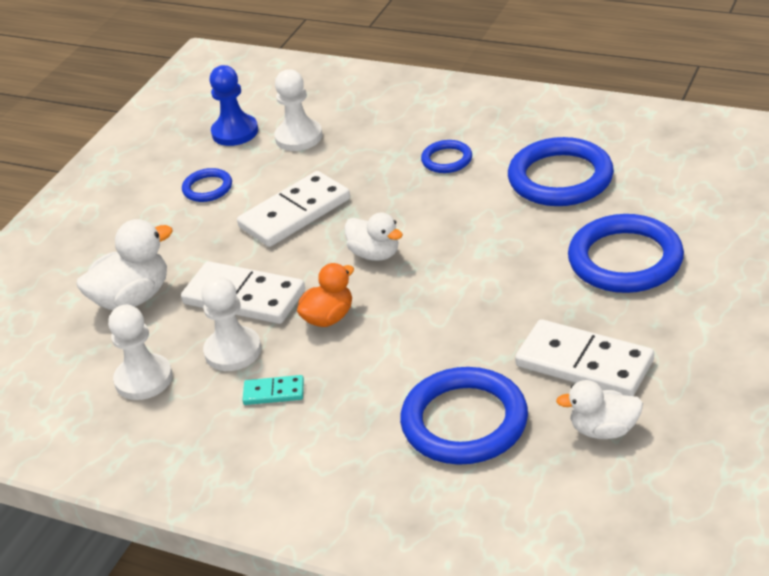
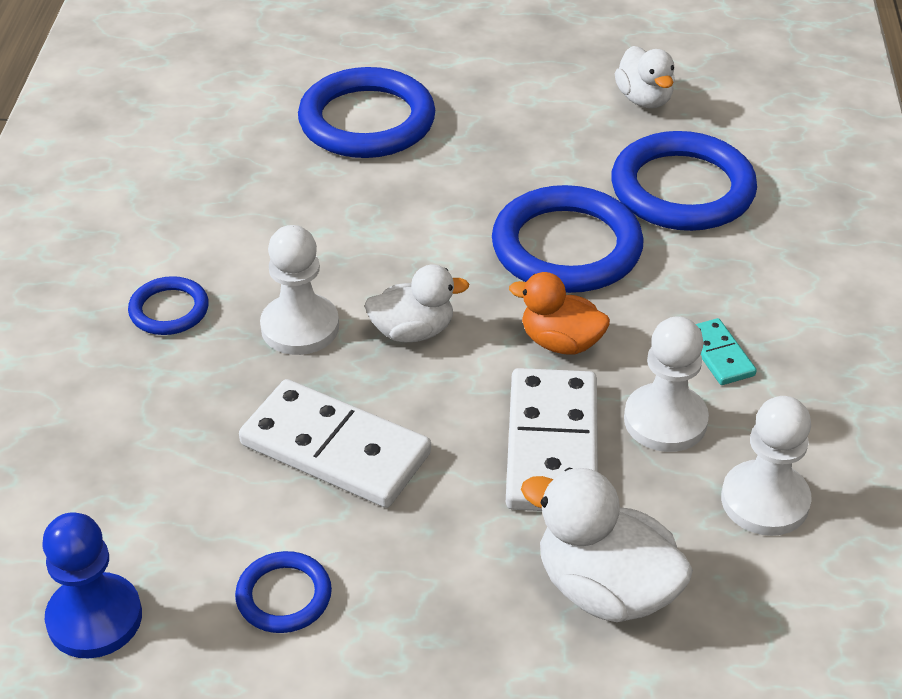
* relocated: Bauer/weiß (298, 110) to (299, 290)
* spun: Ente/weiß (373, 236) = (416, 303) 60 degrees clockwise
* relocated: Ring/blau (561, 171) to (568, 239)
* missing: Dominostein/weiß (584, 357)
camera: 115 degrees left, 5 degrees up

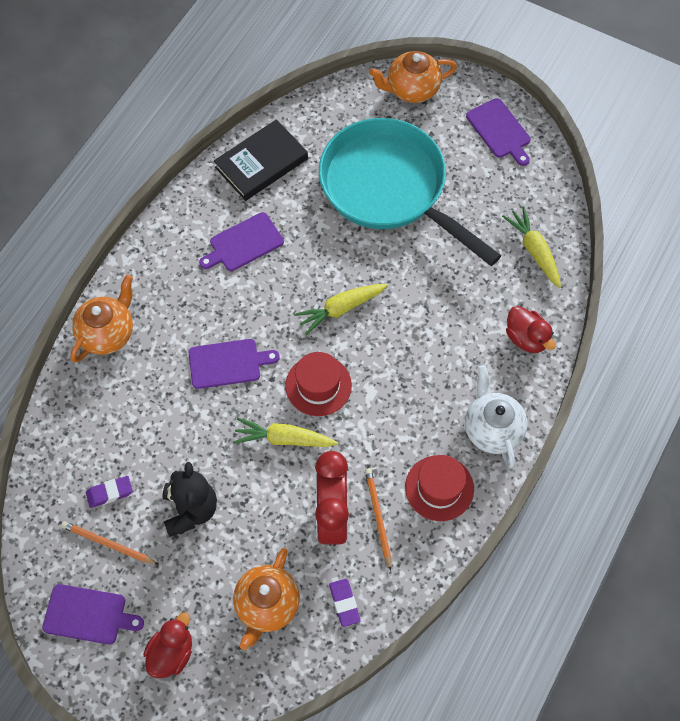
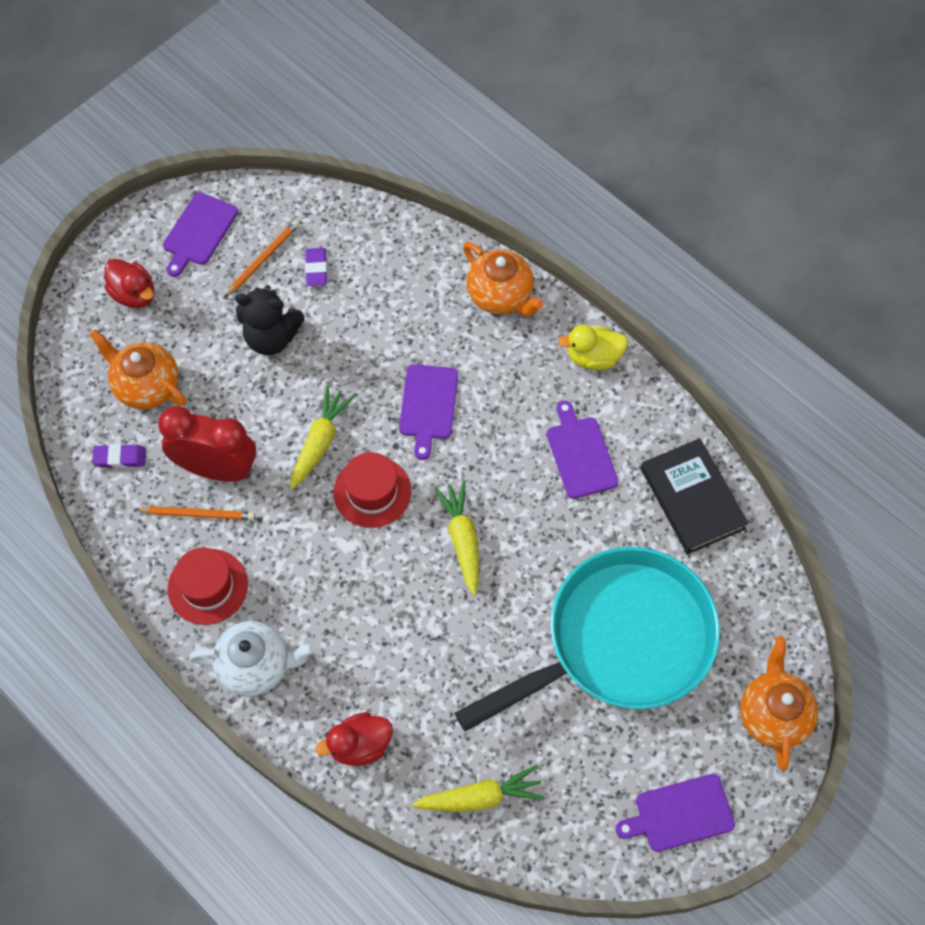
* appeared: Ente/gelb (593, 347)
camera: 105 degrees right, 0 degrees up

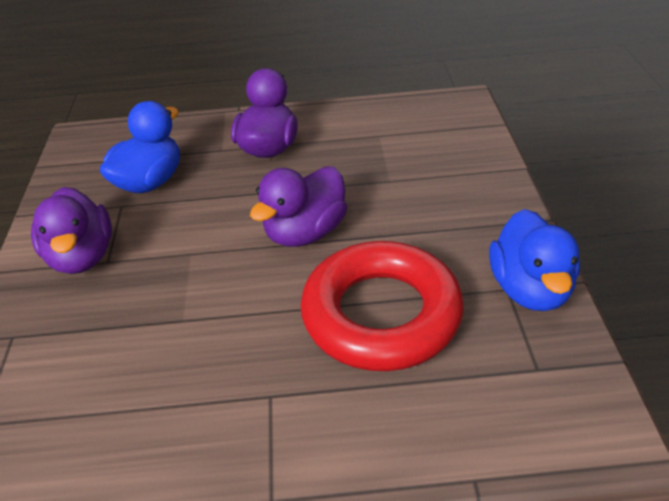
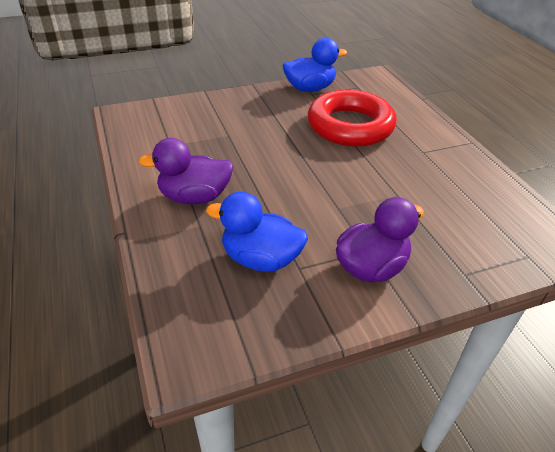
* missing: Ente/lila (298, 206)
camera: 110 degrees left, 0 degrees up

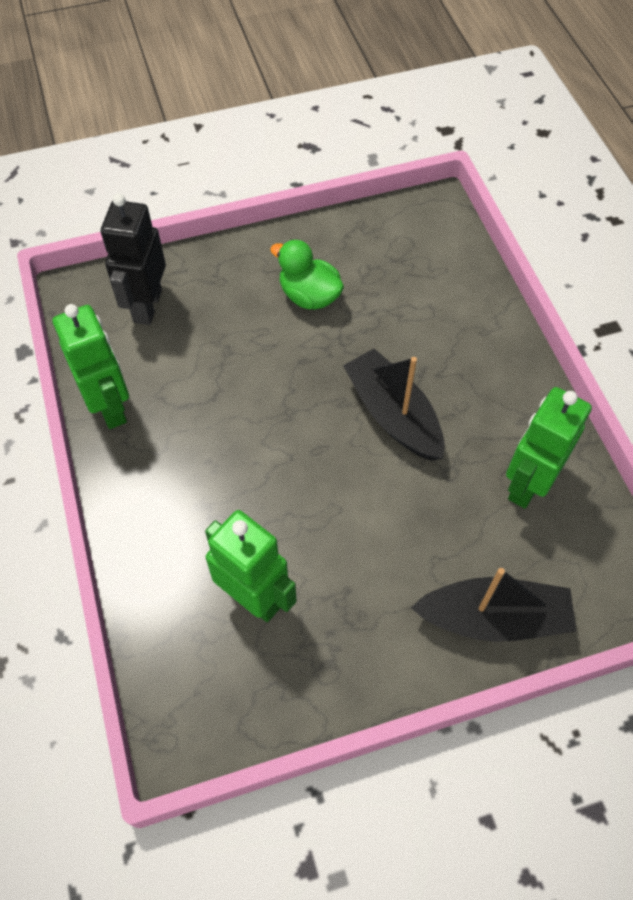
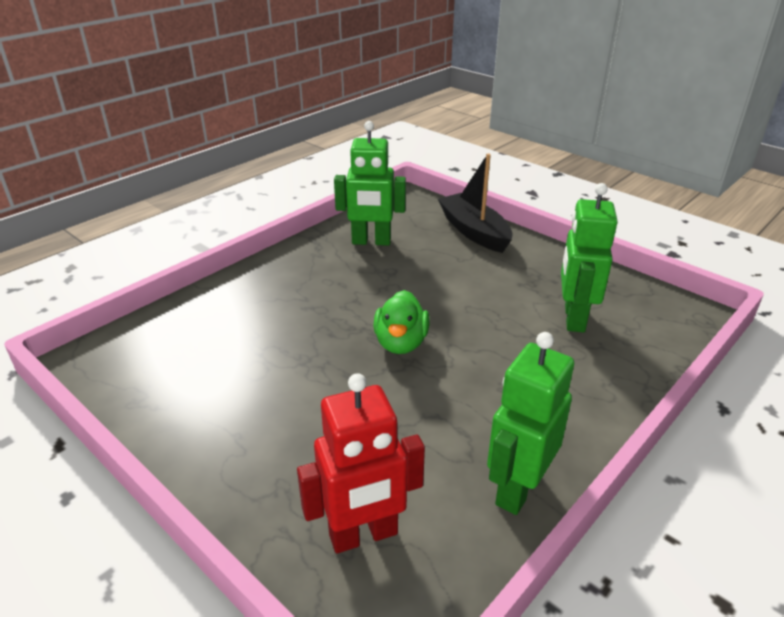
* colour: Roboter/schwarz (133, 259) to Roboter/rot (361, 463)
* relocated: Ente/grün (307, 274) to (401, 322)
* missing: Boot/schwarz (393, 405)
camera: 120 degrees left, 25 degrees down

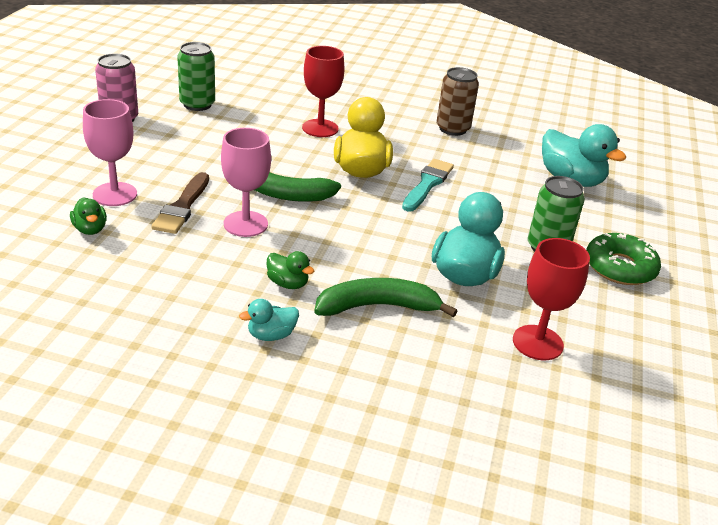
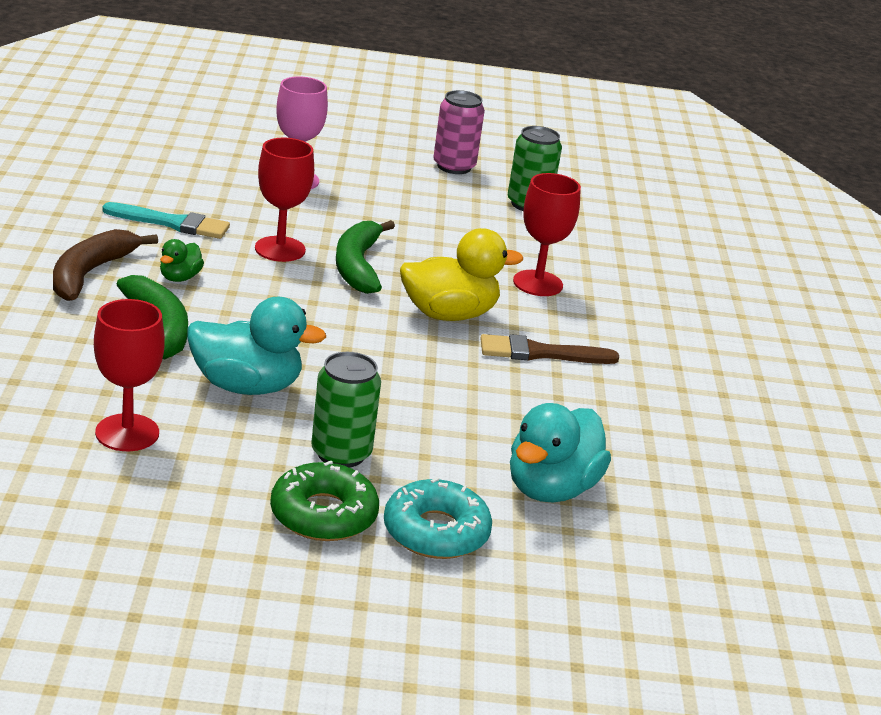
* missing: Ente/grün (88, 216)
* relocated: Pinsel/braun (180, 203) to (549, 349)
* colour: Kelch/rosa (246, 182) to Kelch/rot (284, 199)
* exchanged: Ente/türkis (269, 320) to Banane/braun (105, 265)
* relocated: Pinsel/türkis (428, 185) to (166, 220)
* missing: Dose/braun (457, 101)
* appeared: Donut/türkis (438, 518)
camera: 75 degrees right, 5 degrees down

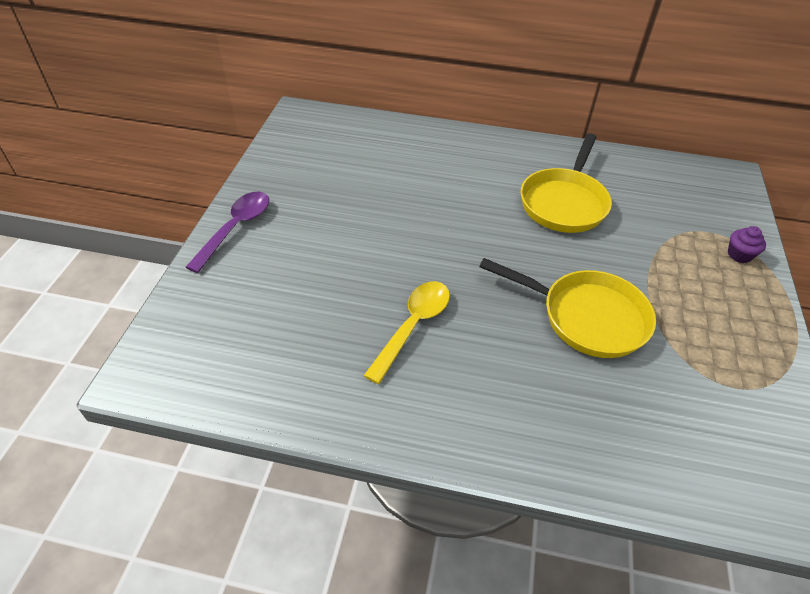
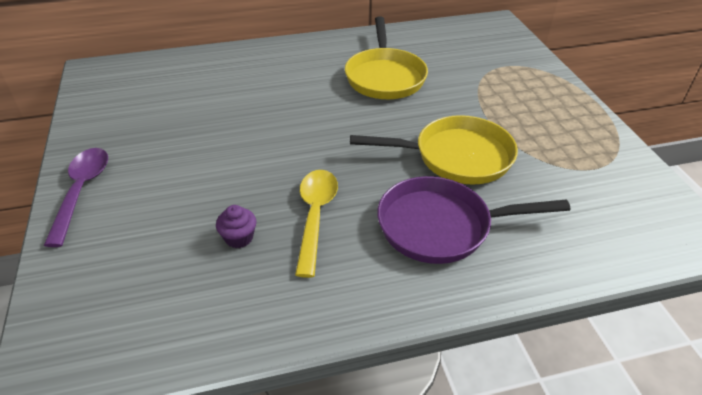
* relocated: Muffin/lila (747, 244) to (236, 226)
* appeared: Pfanne/lila (473, 220)
camera: 25 degrees left, 5 degrees down

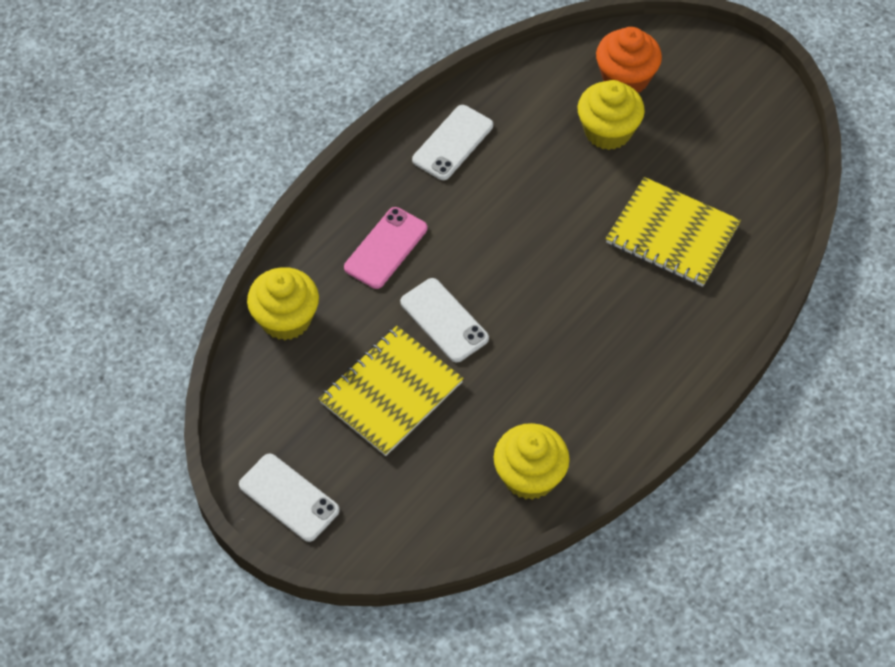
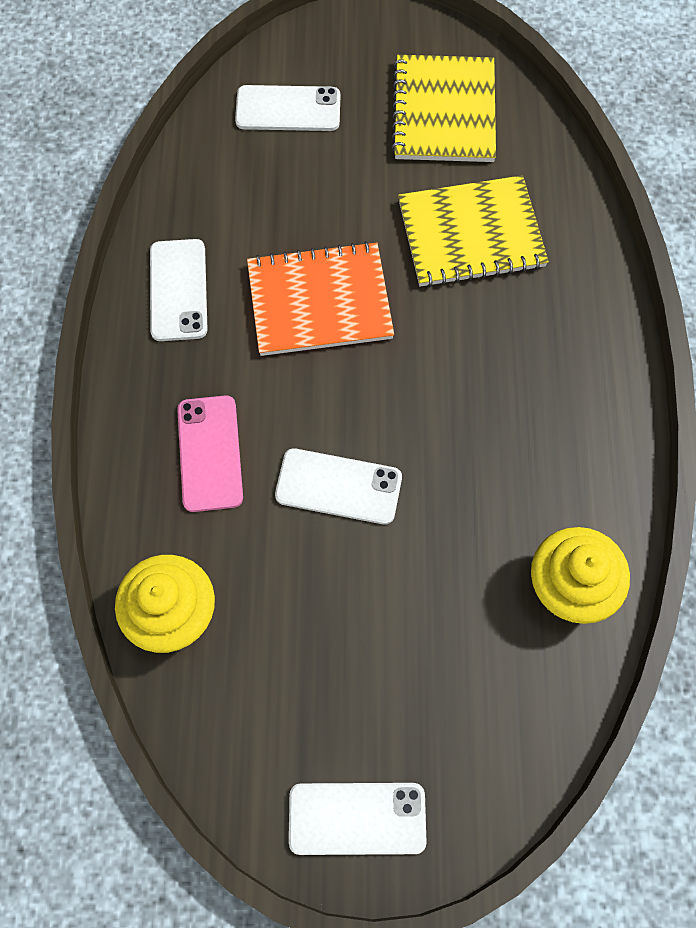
* relocated: Notizbuch/gelb (391, 391) to (443, 108)
* missing: Muffin/gelb (611, 115)
* exchanged: Muffin/orange (629, 60) to Handy/weiß (287, 108)
* appeared: Notizbuch/orange (320, 298)
camera: 40 degrees left, 10 degrees up

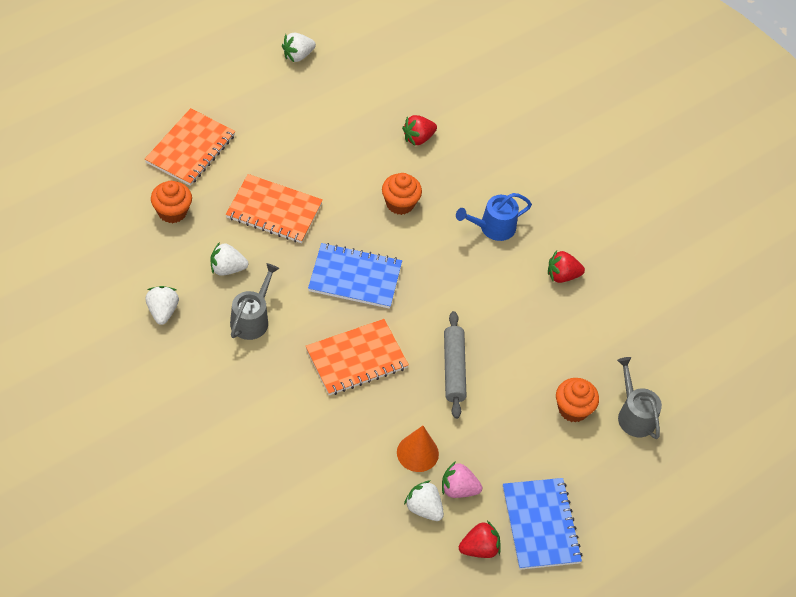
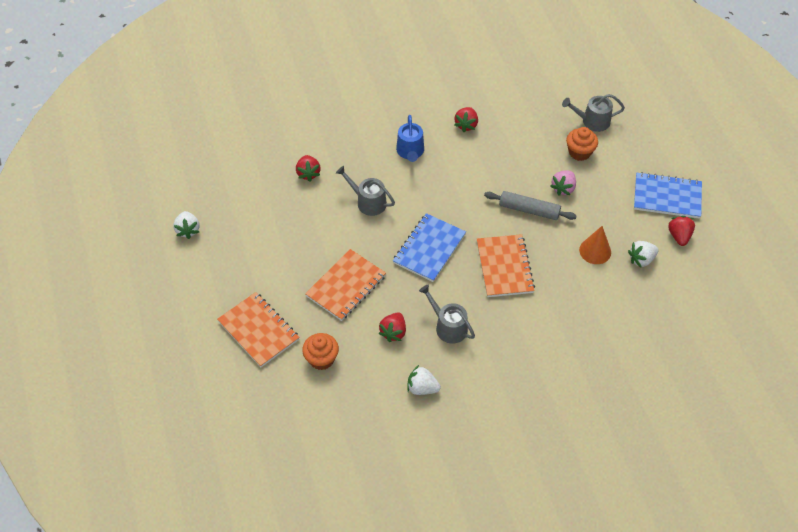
* colour: Erdbeere/weiß (229, 259) to Erdbeere/rot (392, 327)
* exchanged: Muffin/orange (402, 194) to Gießkanne/grau (365, 191)
* relocated: Erdbeere/rosa (462, 479) to (563, 183)
camera: 65 degrees left, 0 degrees up

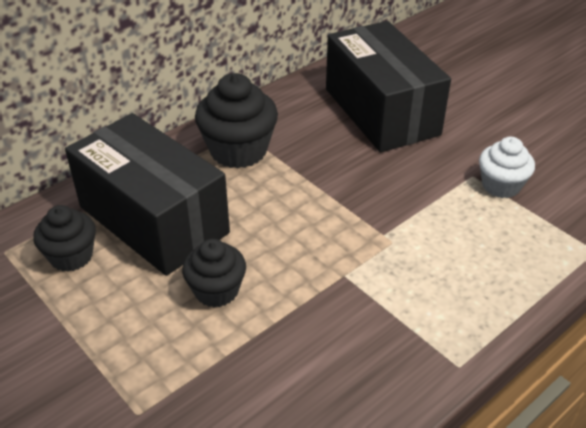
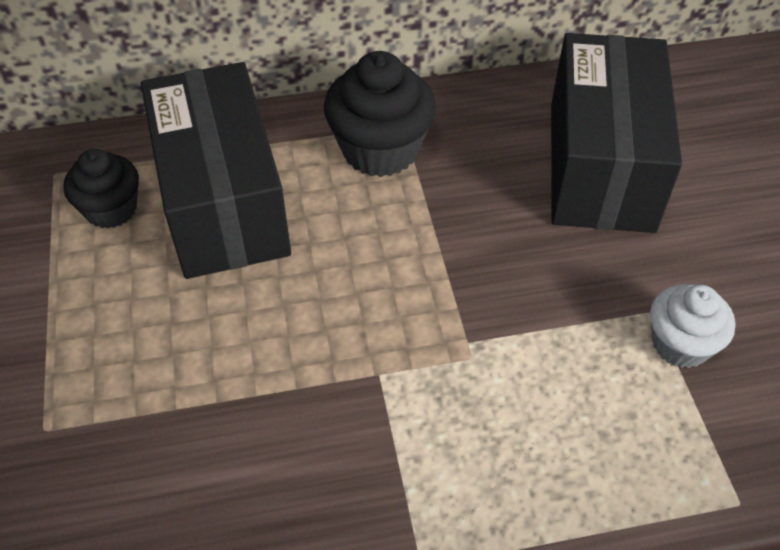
* missing: Muffin/schwarz (214, 273)
camera: 30 degrees right, 10 degrees up

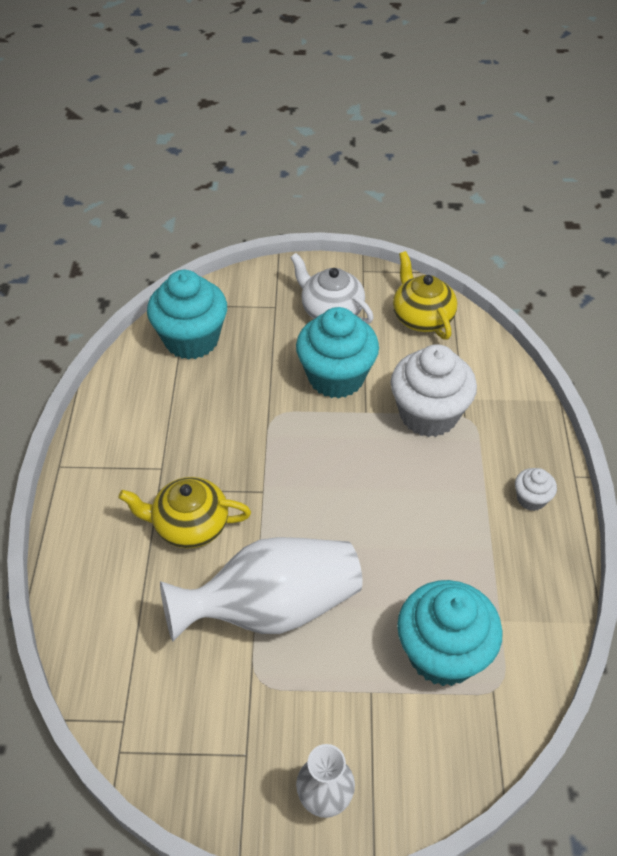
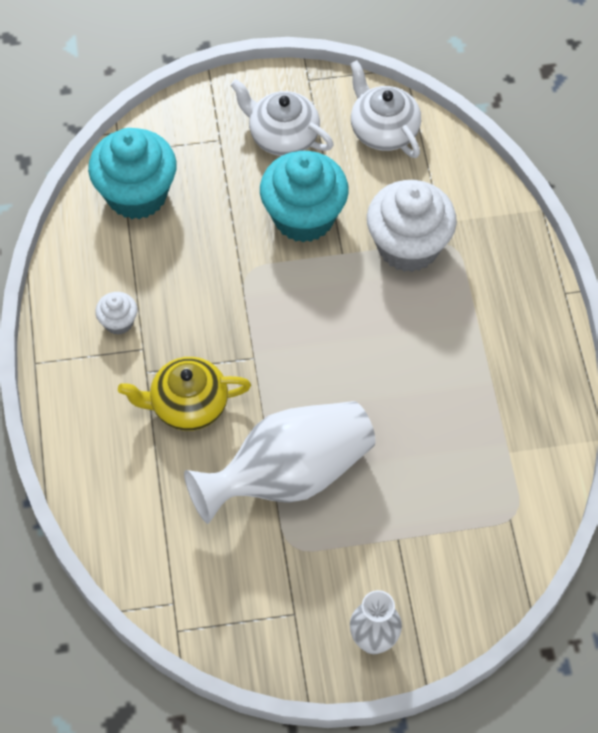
* colour: Teekanne/gelb (425, 295) to Teekanne/weiß (385, 109)
* missing: Muffin/türkis (450, 633)
* relocated: Muffin/weiß (536, 489) to (116, 313)
camera: 10 degrees left, 10 degrees up

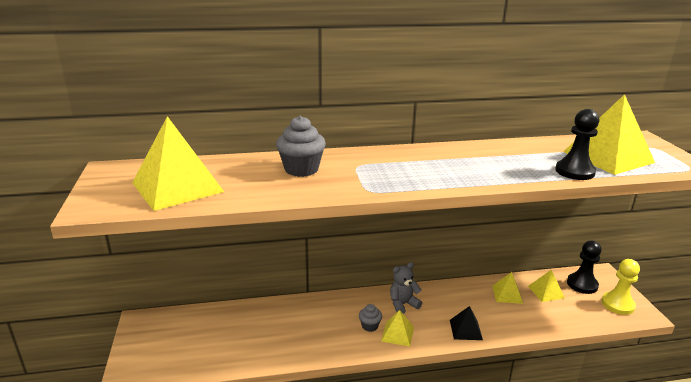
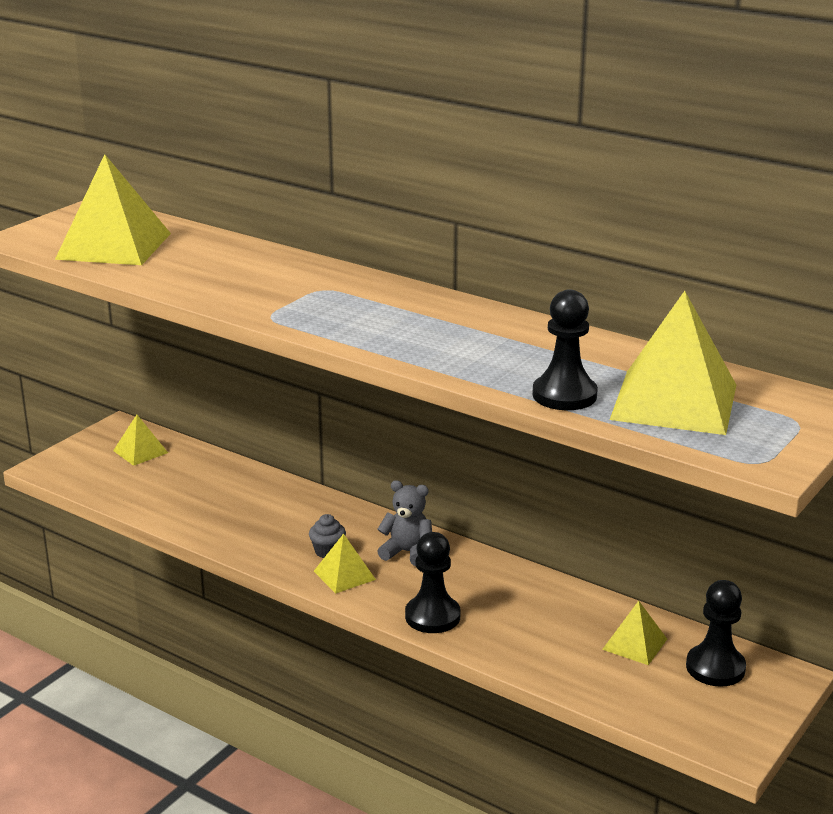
* missing: Muffin/grau (301, 146)
* exchanged: Pyramide/schwarz (466, 323) to Bauer/schwarz (433, 582)
* relocated: Pyramide/gelb (507, 288) to (140, 440)
* missing: Bauer/gelb (621, 287)
camera: 45 degrees right, 0 degrees up

